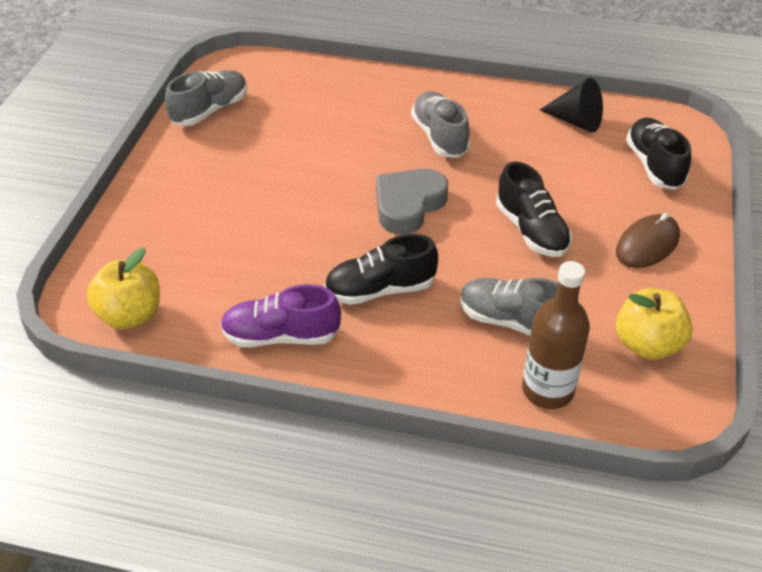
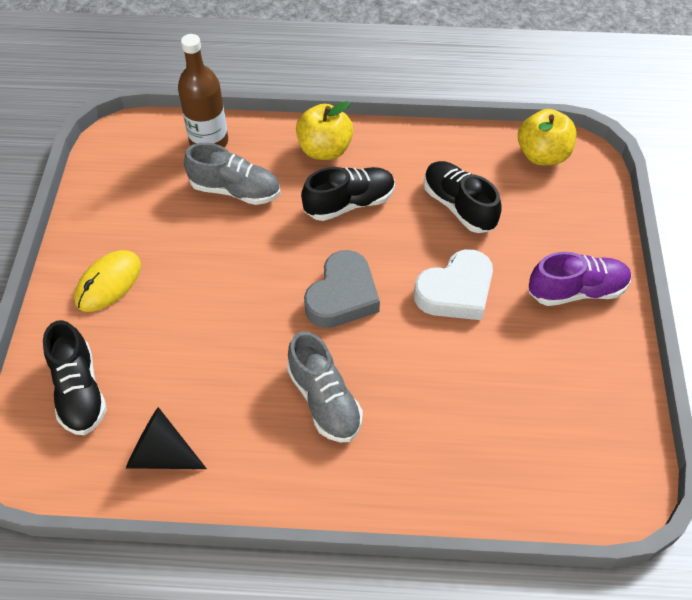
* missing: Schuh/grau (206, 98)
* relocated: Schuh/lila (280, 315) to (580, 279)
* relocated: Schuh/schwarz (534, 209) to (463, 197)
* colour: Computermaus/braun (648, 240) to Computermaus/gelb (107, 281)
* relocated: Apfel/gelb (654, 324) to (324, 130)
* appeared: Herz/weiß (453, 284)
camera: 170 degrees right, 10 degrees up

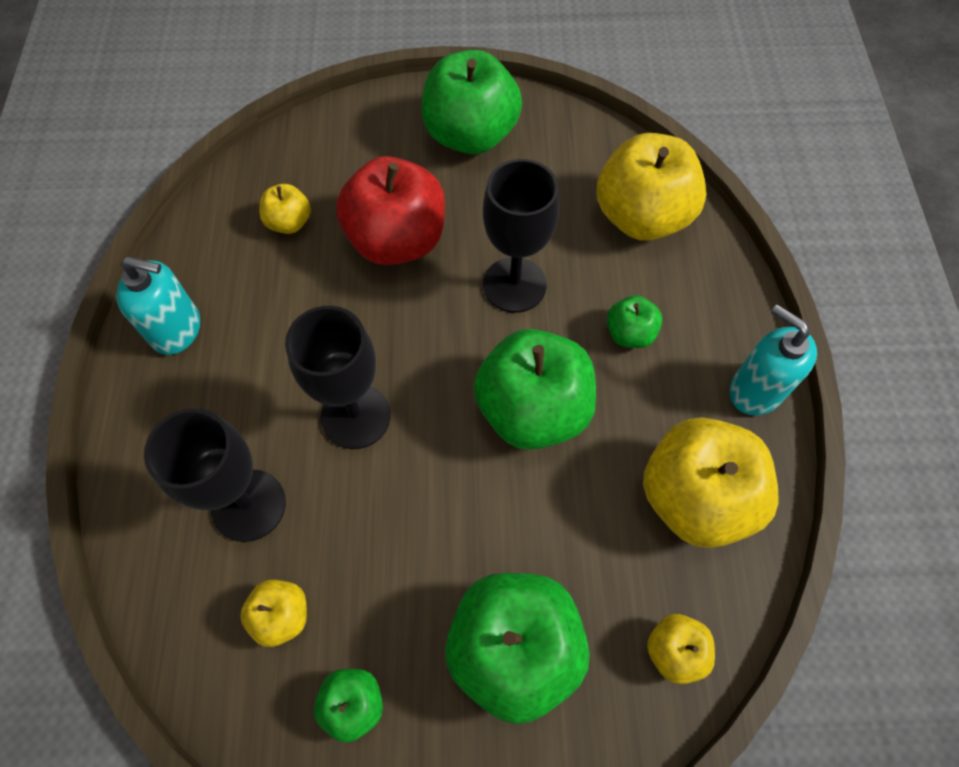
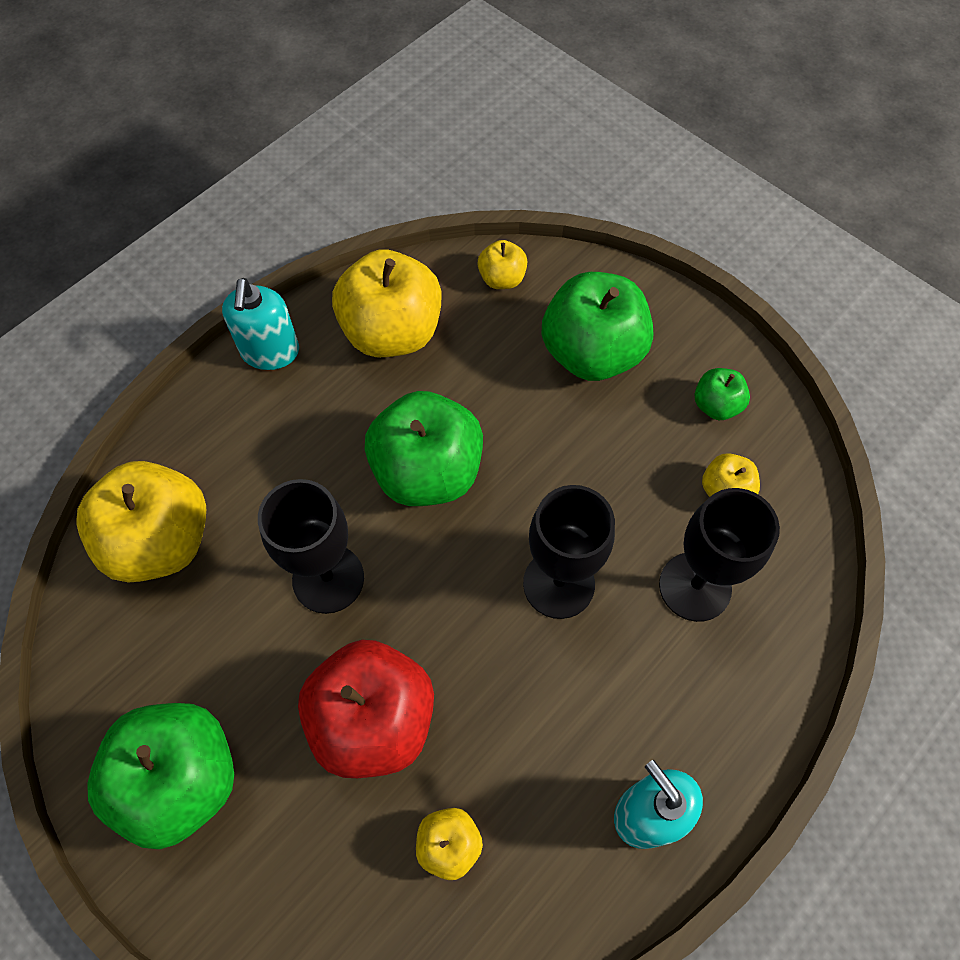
* missing: Apfel/grün (634, 321)
camera: 135 degrees left, 0 degrees up

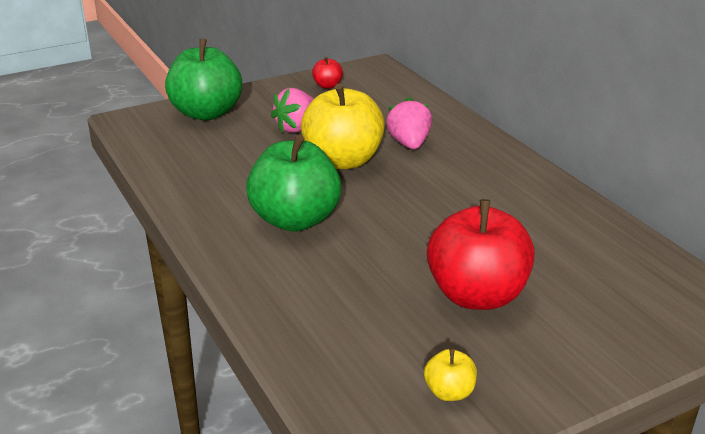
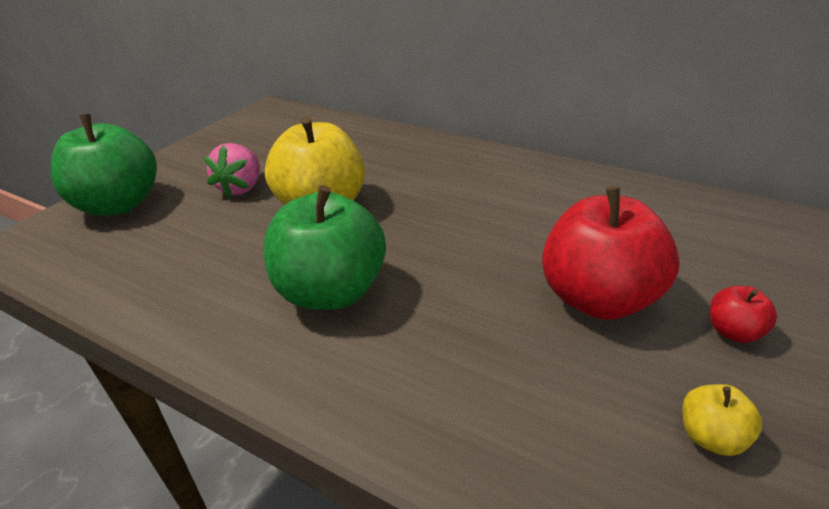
* relocated: Apfel/rot (327, 73) to (743, 314)
* missing: Erdbeere/rosa (409, 123)
camera: 30 degrees left, 5 degrees up

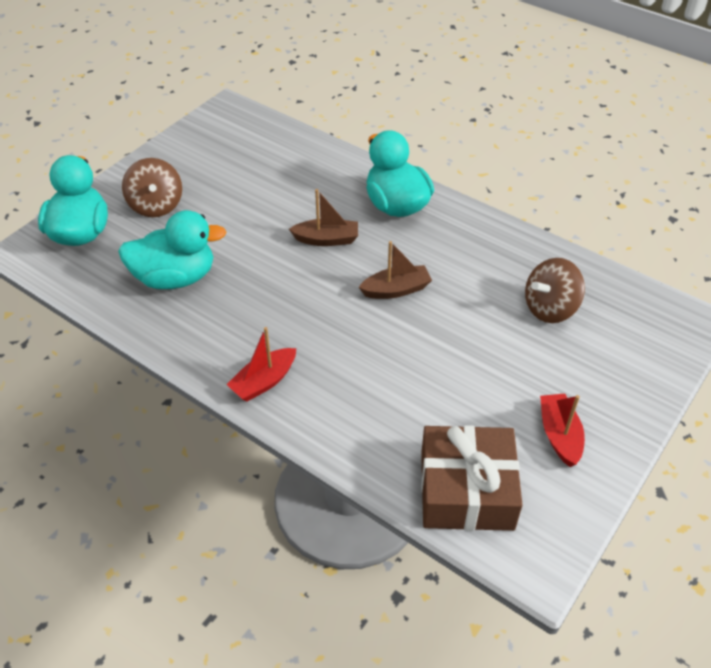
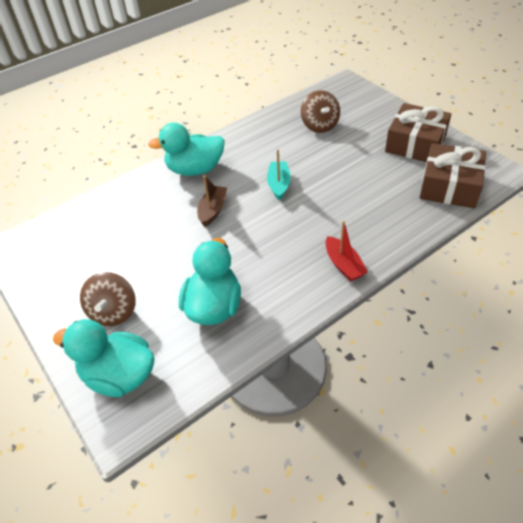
* spun: Kreisel/braun (152, 187) = (108, 299) 90 degrees clockwise
* colour: Boot/braun (395, 270) to Boot/türkis (279, 175)
* exchanged: Boot/rot (562, 430) to Geschenk/braun (418, 132)
camera: 70 degrees left, 0 degrees up

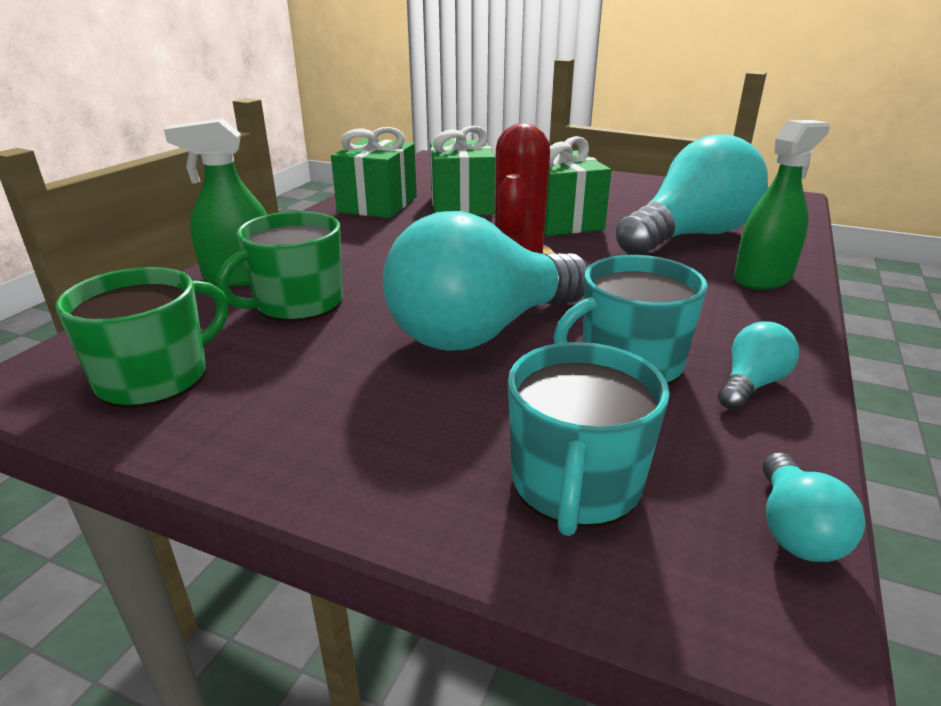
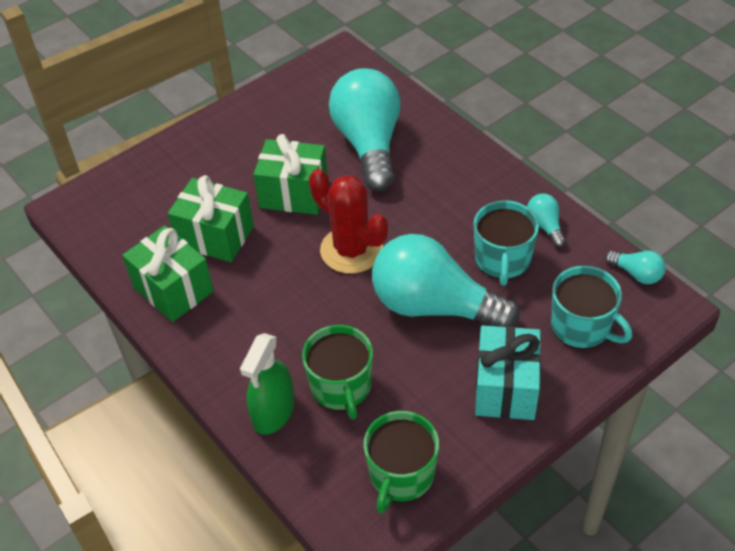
* spun: Tasse/grün (141, 337) = (401, 462) 135 degrees counterclockwise
* spun: Glühbirne/türkis (485, 281) = (446, 280) 120 degrees clockwise
* missing: Sprühflasche/grün (782, 205)
* appeared: Geschenk/türkis (508, 372)
camera: 60 degrees left, 20 degrees up

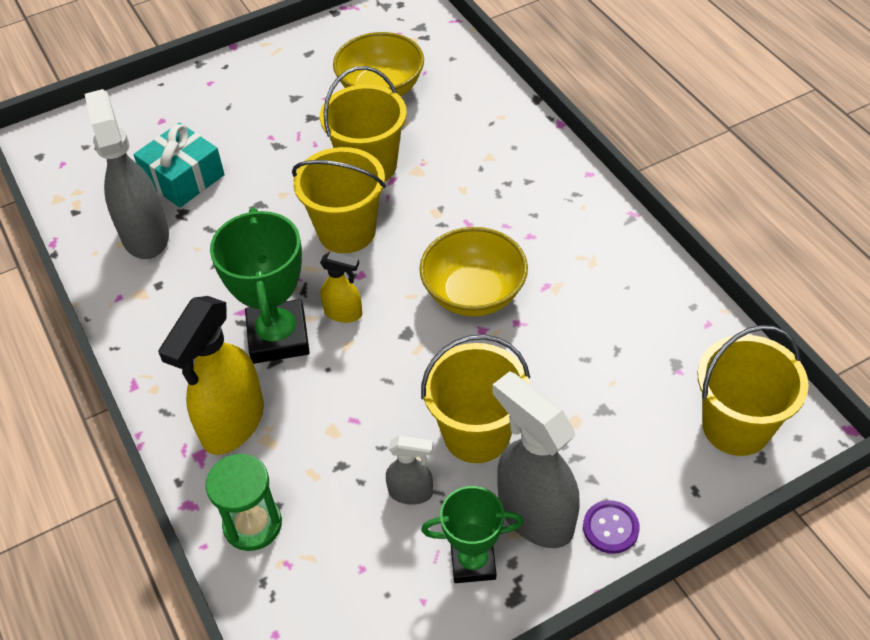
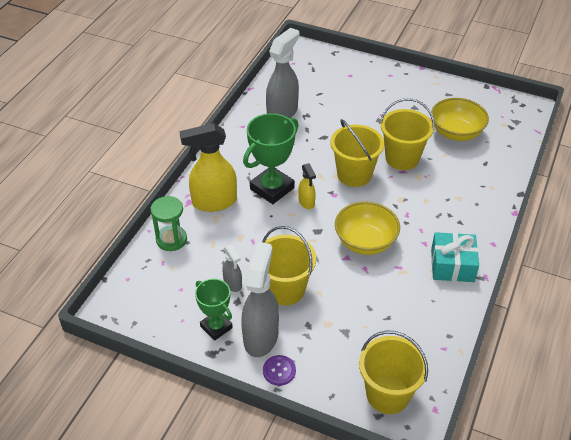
* relocated: Geschenk/türkis (179, 165) to (455, 257)
camera: 50 degrees right, 5 degrees down

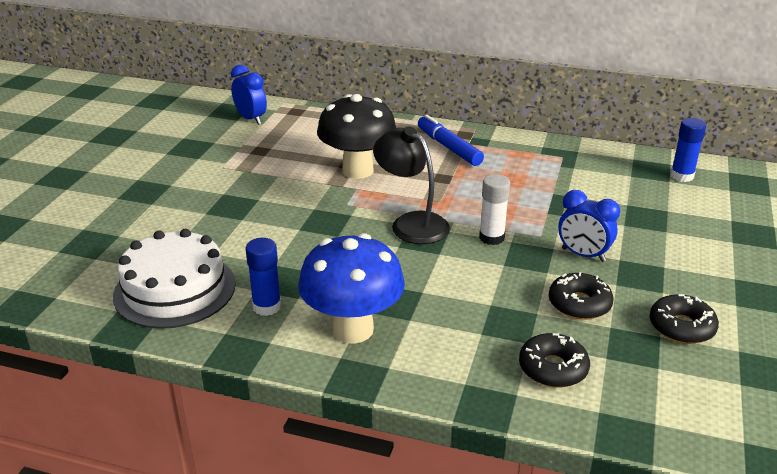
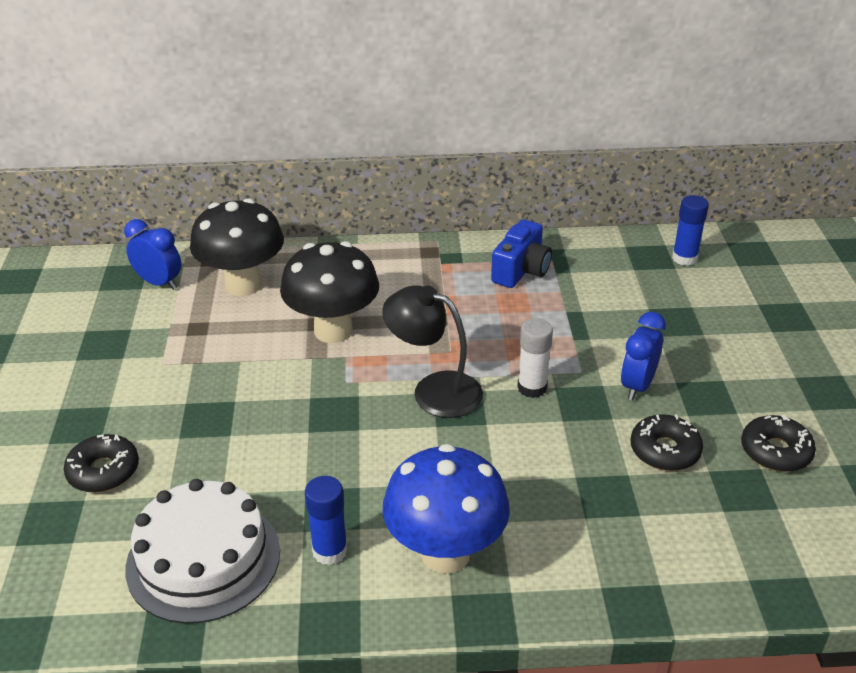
* missing: Filzstift/blau (451, 140)
* relocated: Donut/schwarz (554, 360) to (101, 463)
* spun: Wecker/blau (589, 226) = (643, 356) 105 degrees clockwise
* appeared: Pilz/schwarz (237, 247)
* appeared: Kamera/blau (521, 253)
camera: 20 degrees left, 5 degrees up

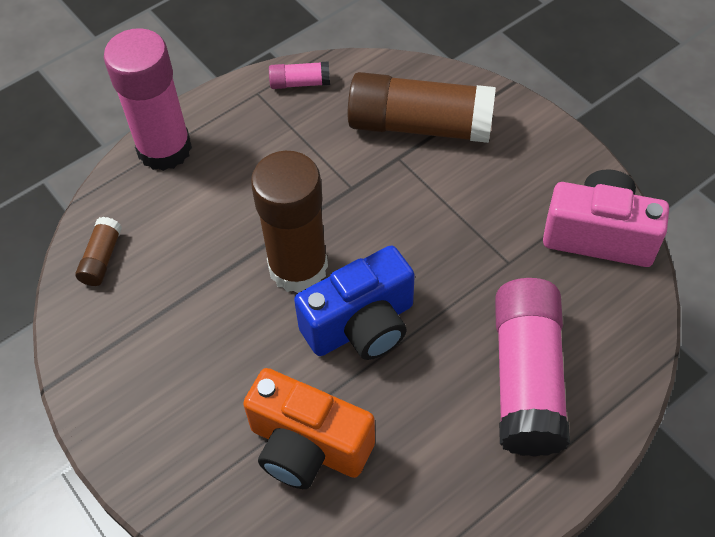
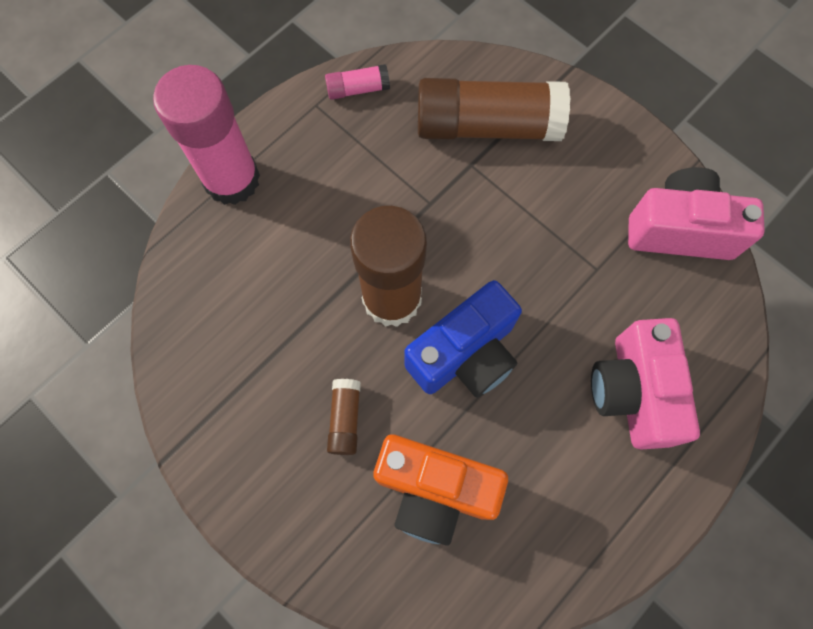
* relocated: Klebestift/braun (98, 251) to (344, 417)
* exchanged: Klebestift/rosa (532, 367) to Kamera/rosa (645, 384)
camera: 10 degrees left, 15 degrees up

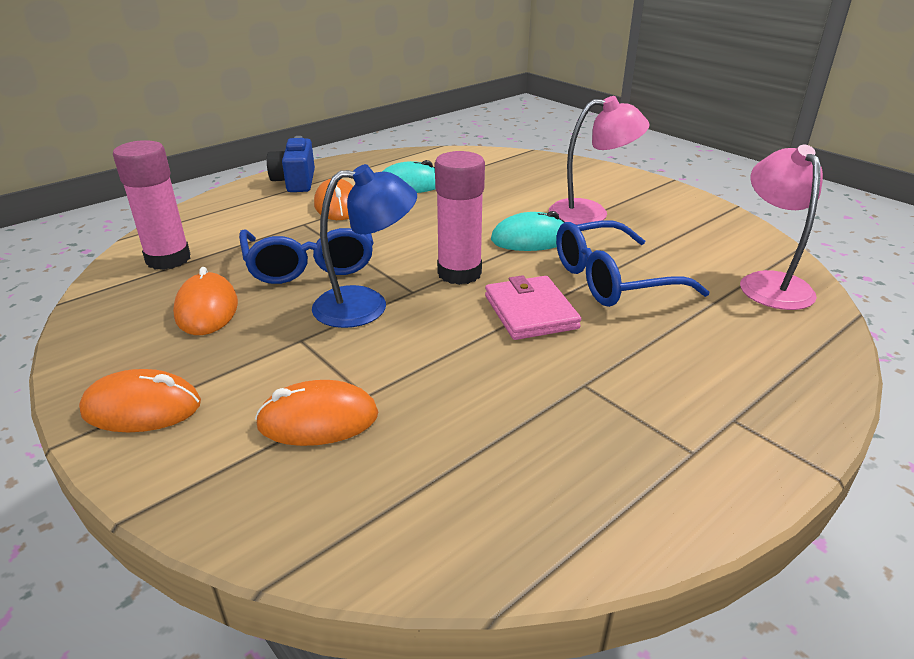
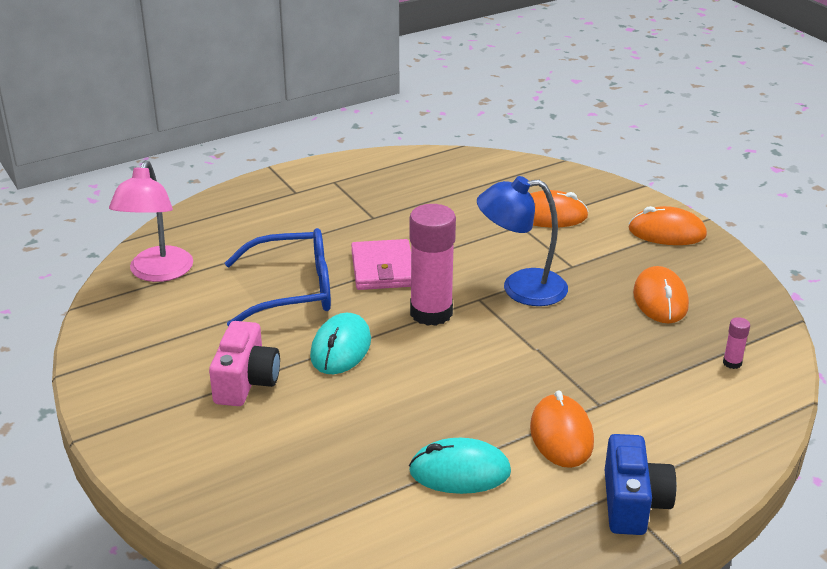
* size: Klebestift/rosa (152, 205) = (736, 343) x0.41
* missing: Brille/blau (306, 256)
* spun: Computermaus/türkis (528, 231) = (340, 343) 75 degrees counterclockwise
* exchanged: Lampe/rosa (599, 160) to Kamera/rosa (244, 363)
camera: 170 degrees left, 0 degrees up

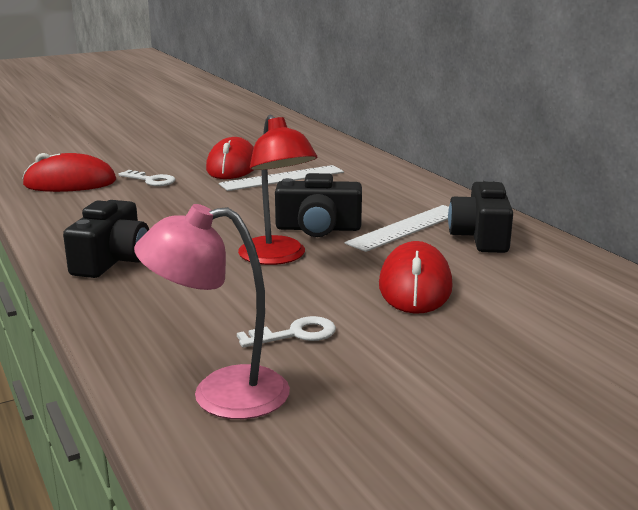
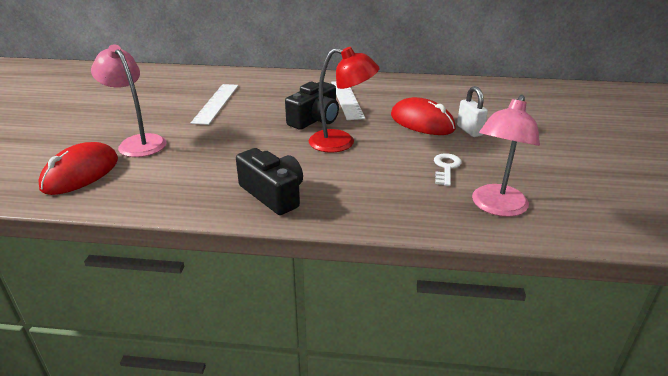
* exchanged: Schlüssel/weiß (146, 178) to Lampe/rosa (128, 100)
* missing: Computermaus/rot (230, 158)
* missing: Kamera/schwarz (480, 215)
* appeared: Vorhängeschloss/weiß (472, 111)
camera: 55 degrees left, 10 degrees up

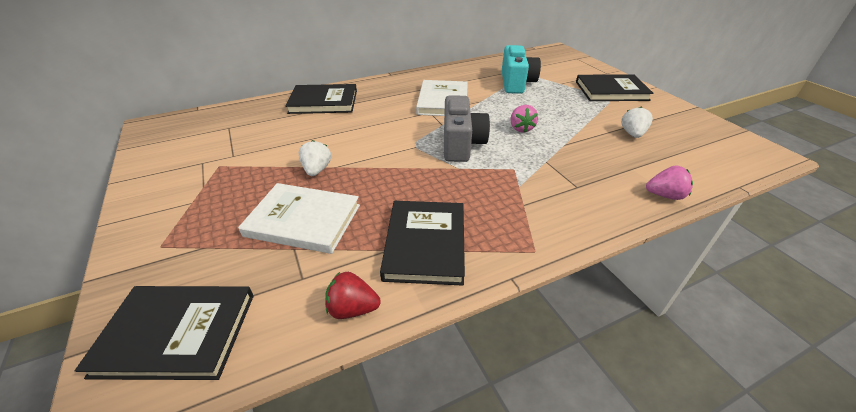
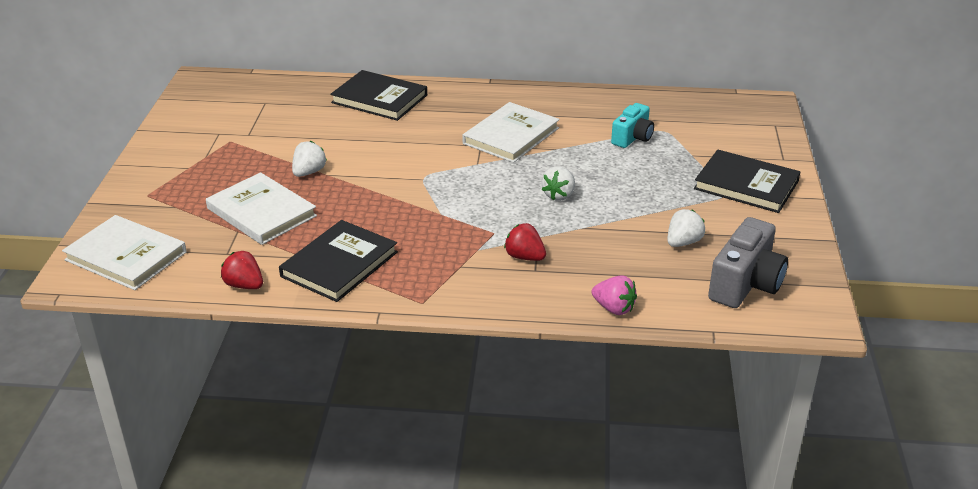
* colour: Buch/schwarz (164, 333) to Buch/weiß (124, 252)
* relocated: Kamera/grau (467, 128) to (748, 262)
* size: Kamera/türkis (521, 69) = (632, 125) x0.64
* colour: Erdbeere/rosa (524, 119) to Erdbeere/weiß (558, 183)
* appeared: Erdbeere/rot (525, 242)
camera: 30 degrees right, 5 degrees down

